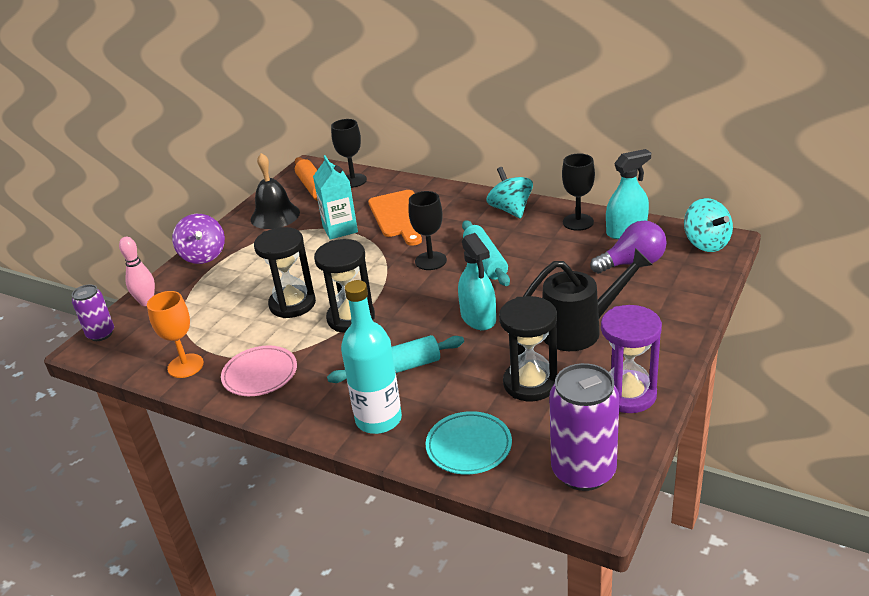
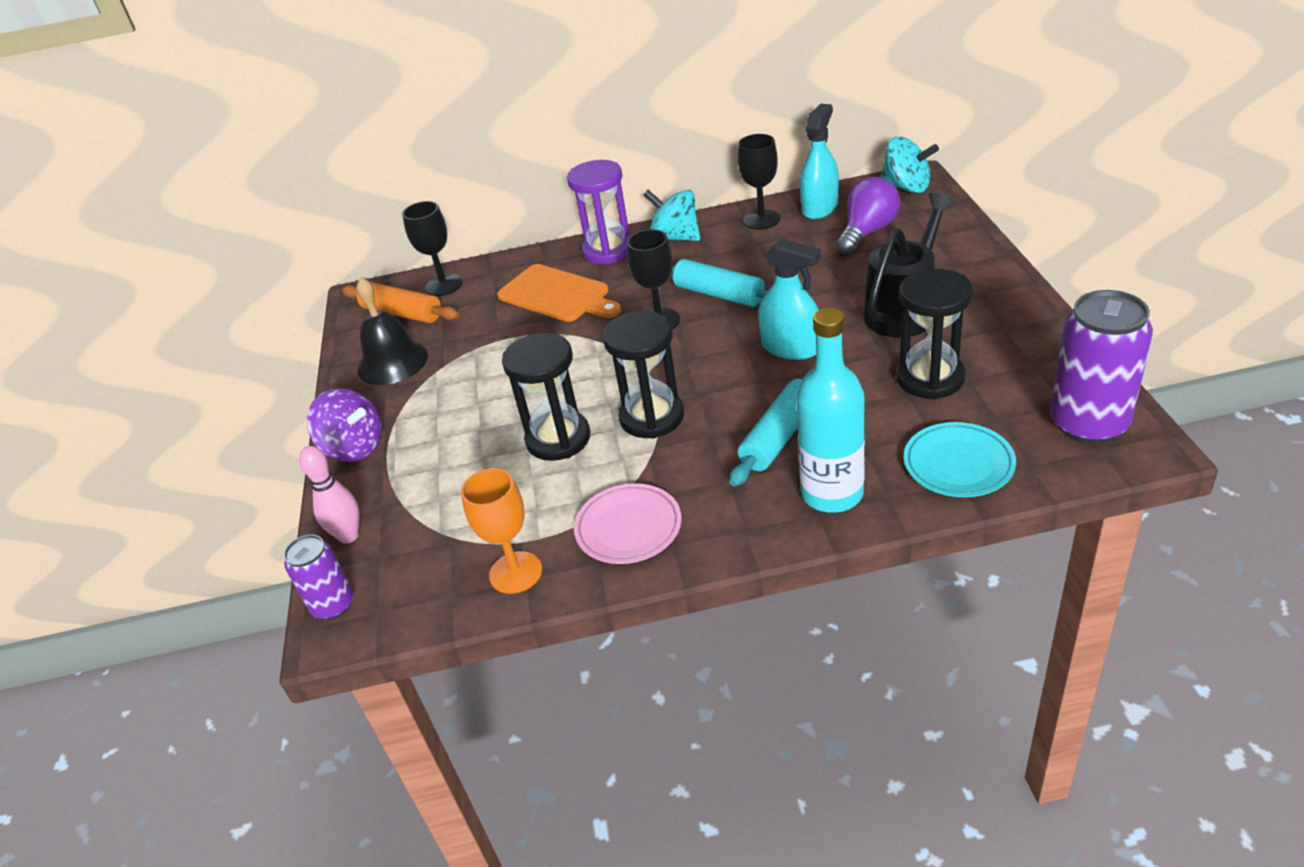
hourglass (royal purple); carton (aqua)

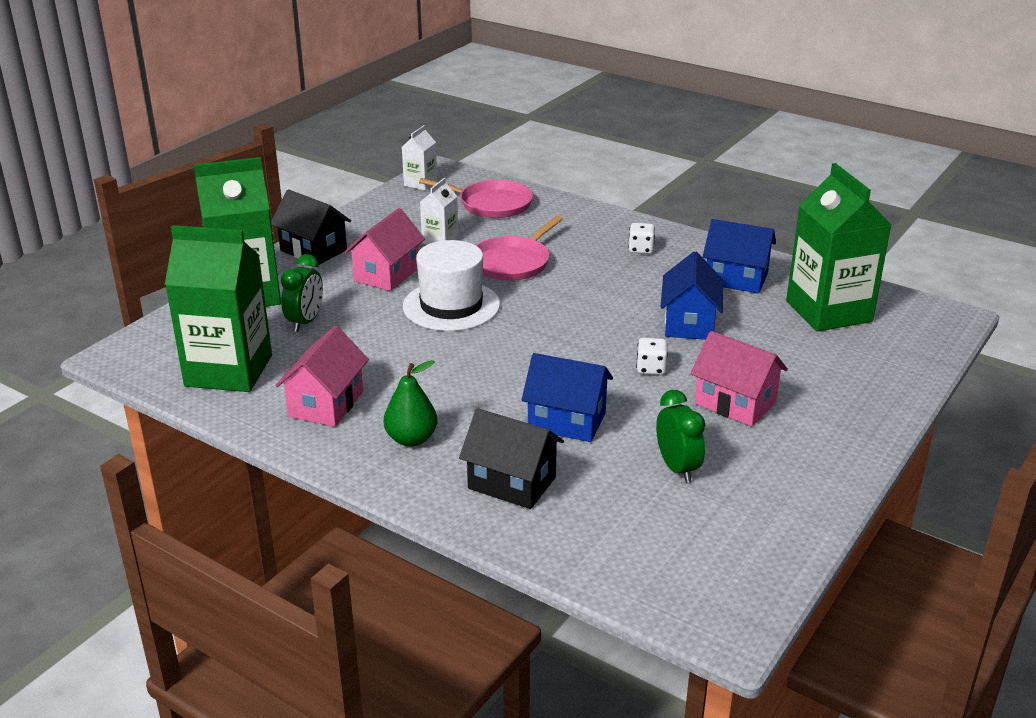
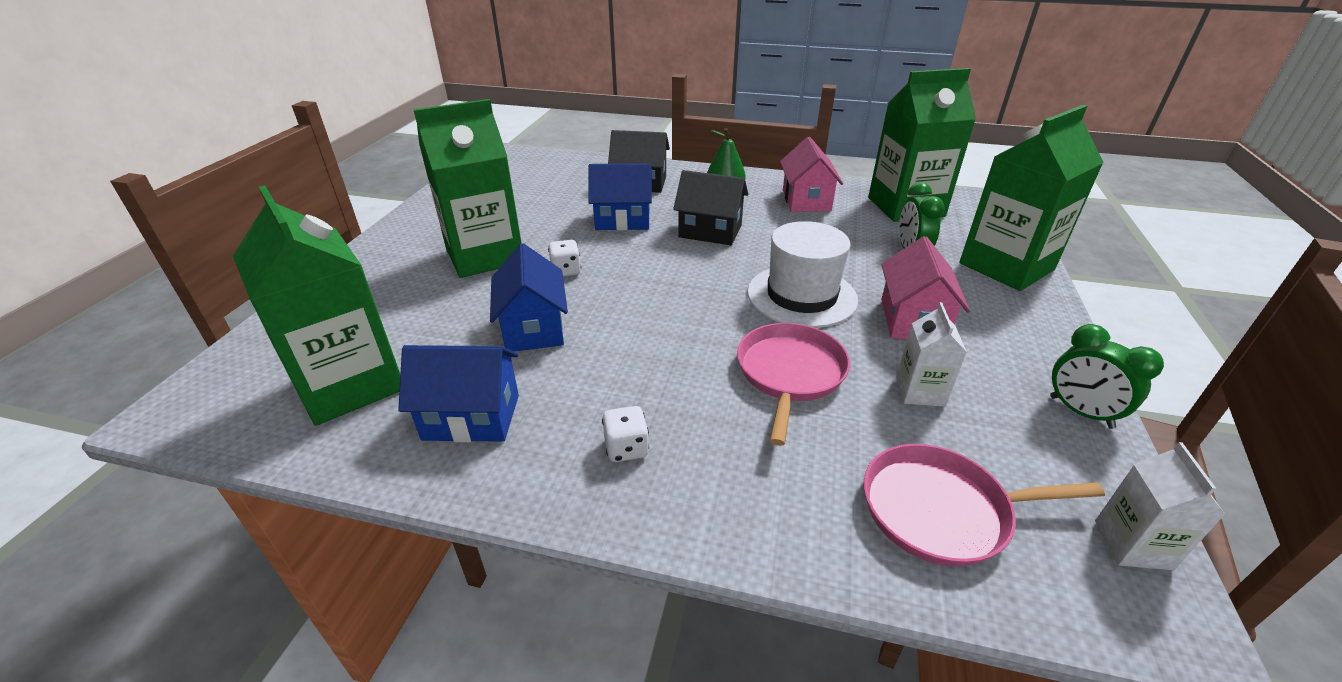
carton (emerald) (2nd from left); toy house (jet-black) (2nd from left); alarm clock (emerald) (2nd from left)

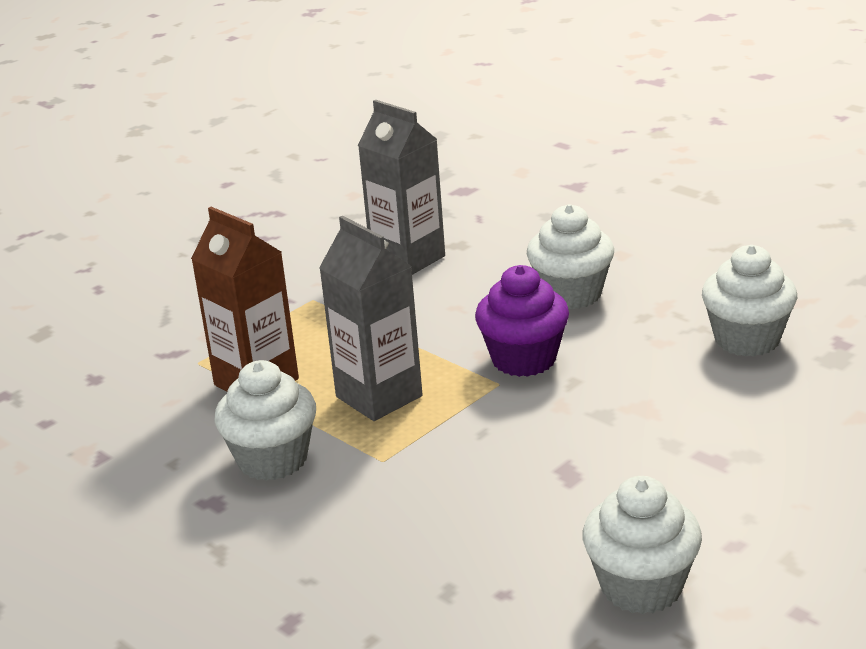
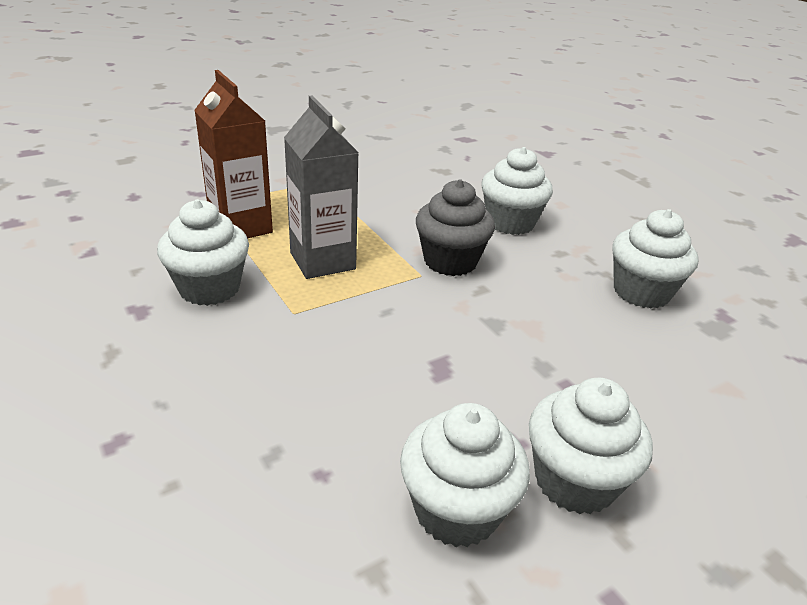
fairy cake (ash-grey); fairy cake (white) (4th from left); carton (ash-grey) (2nd from left in the first image)

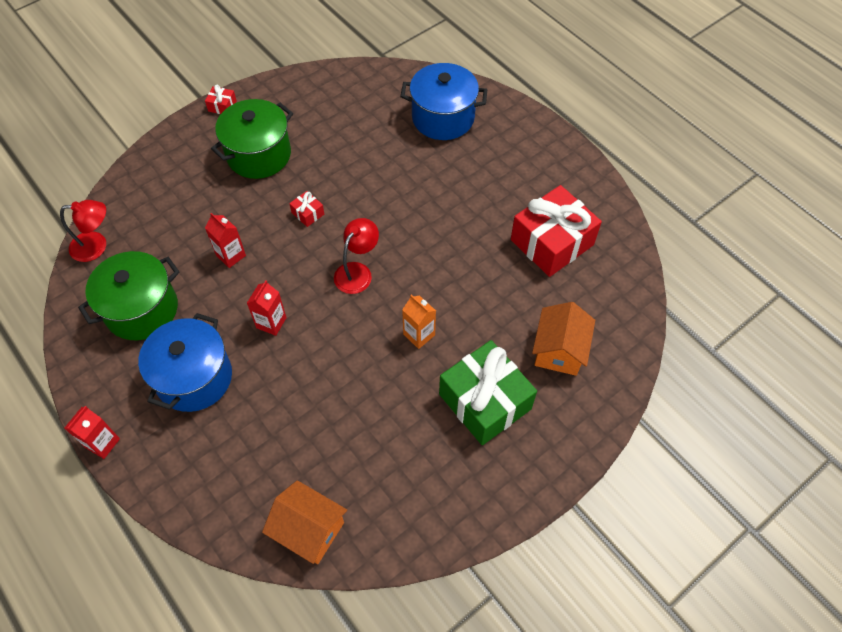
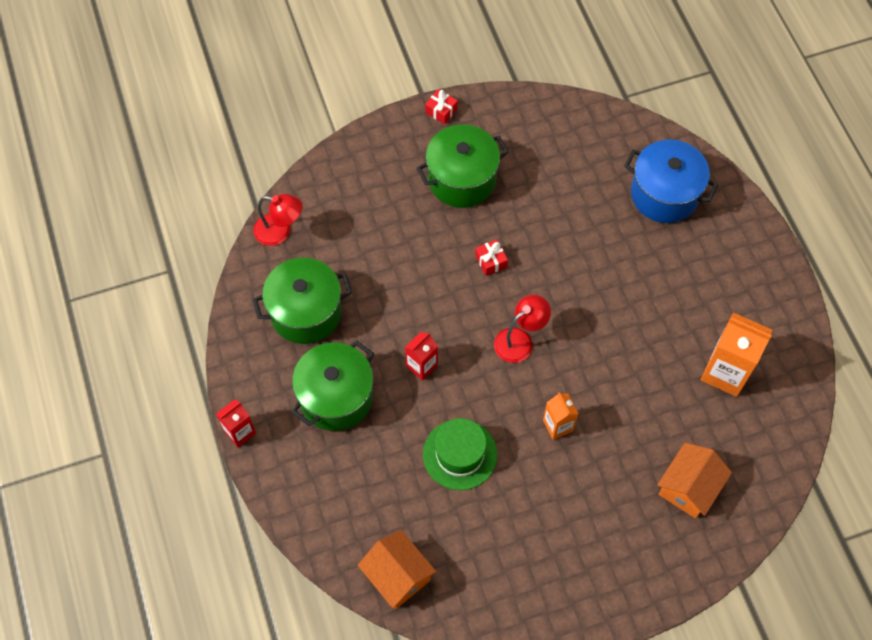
pot (emerald) (2nd from left); hat (emerald); carton (orange-coloured) (2nd from left); carton (red) (2nd from left in the first image); gift (emerald)

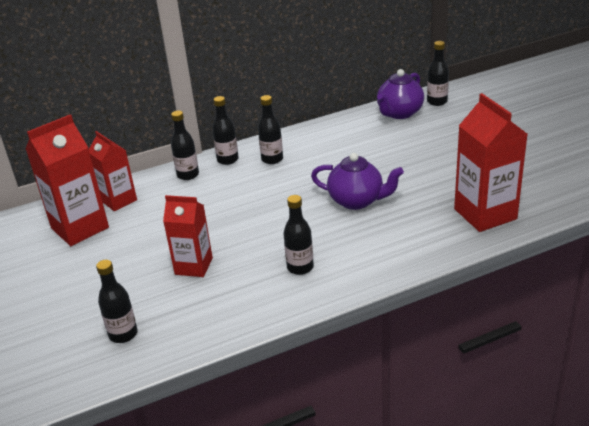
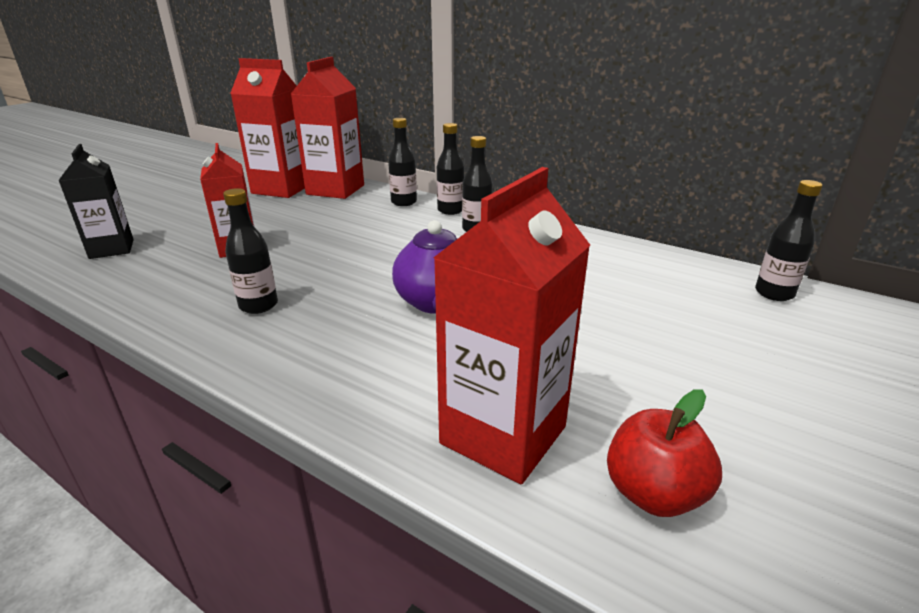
carton (jet-black); carton (red) (3rd from left); apple (red); teapot (royal purple) (2nd from left in the first image)

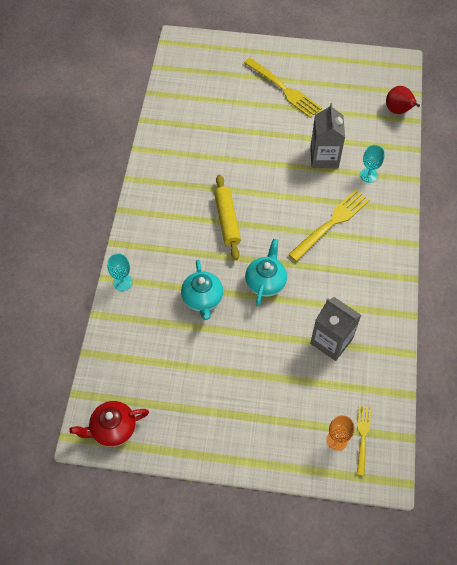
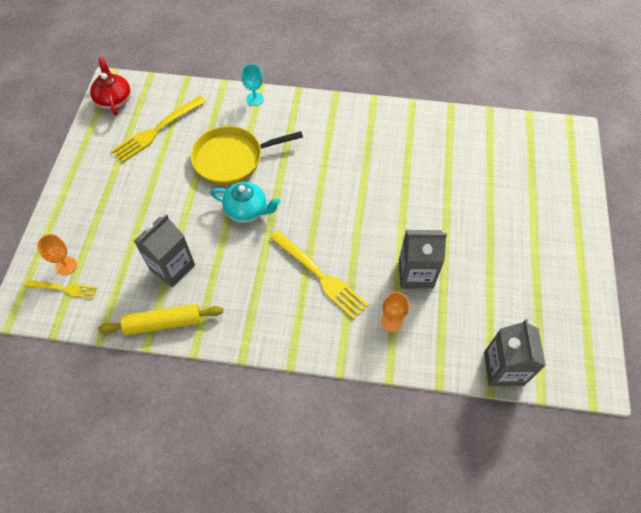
dough roller (golden); dinner fork (golden) (2nd from left); pan (golden); chalice (orange-coloured) (2nd from left); carton (ash-grey) (3rd from left)

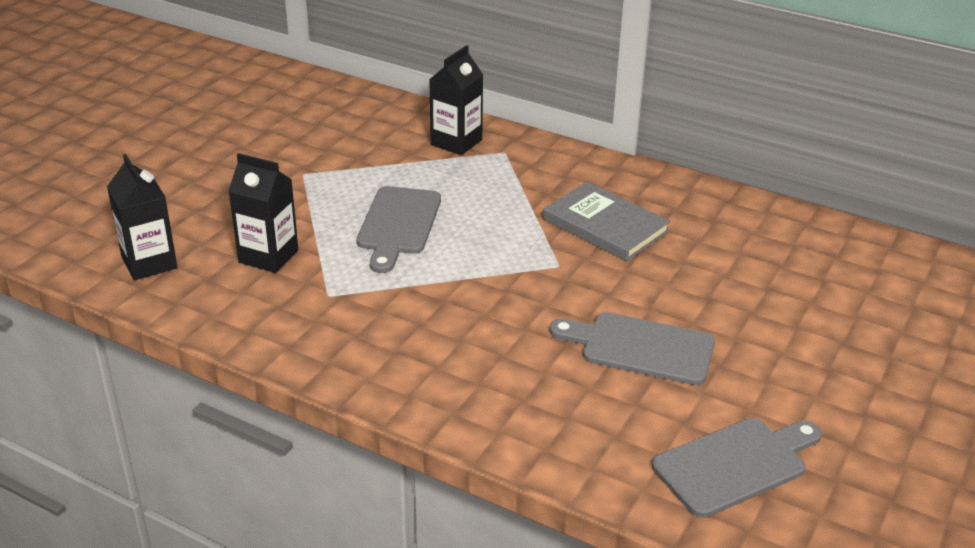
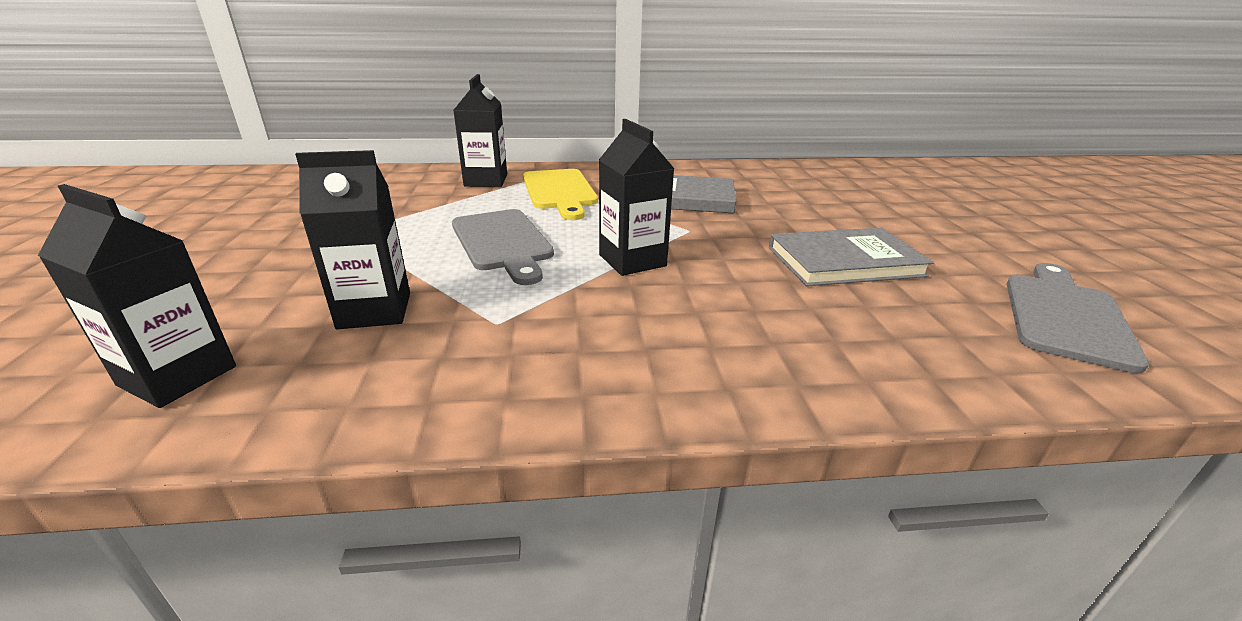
chopping board (golden); carton (jet-black) (4th from left); hardback (ash-grey) (2nd from left)

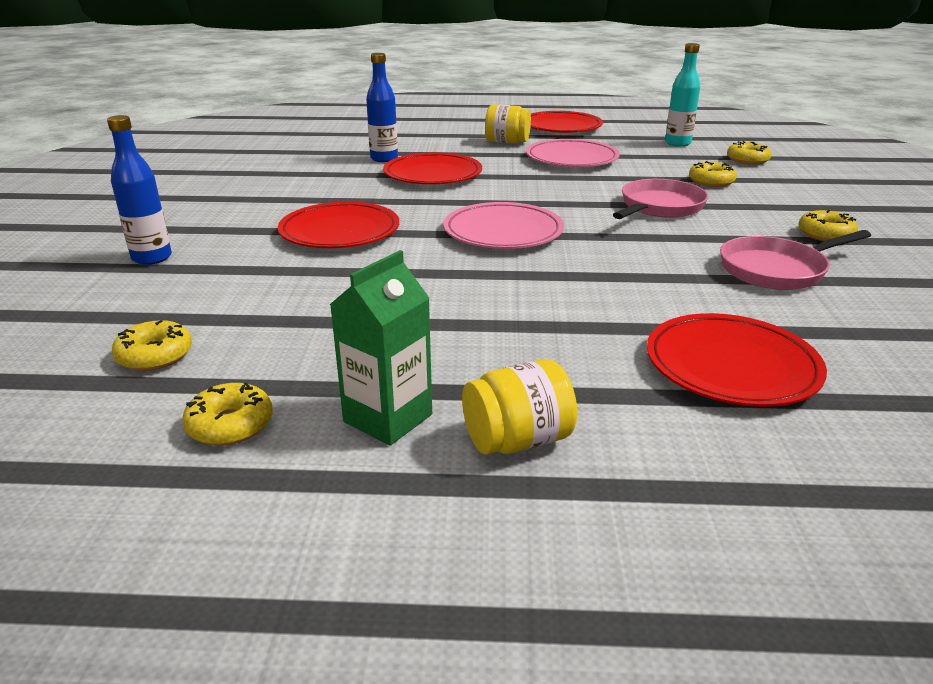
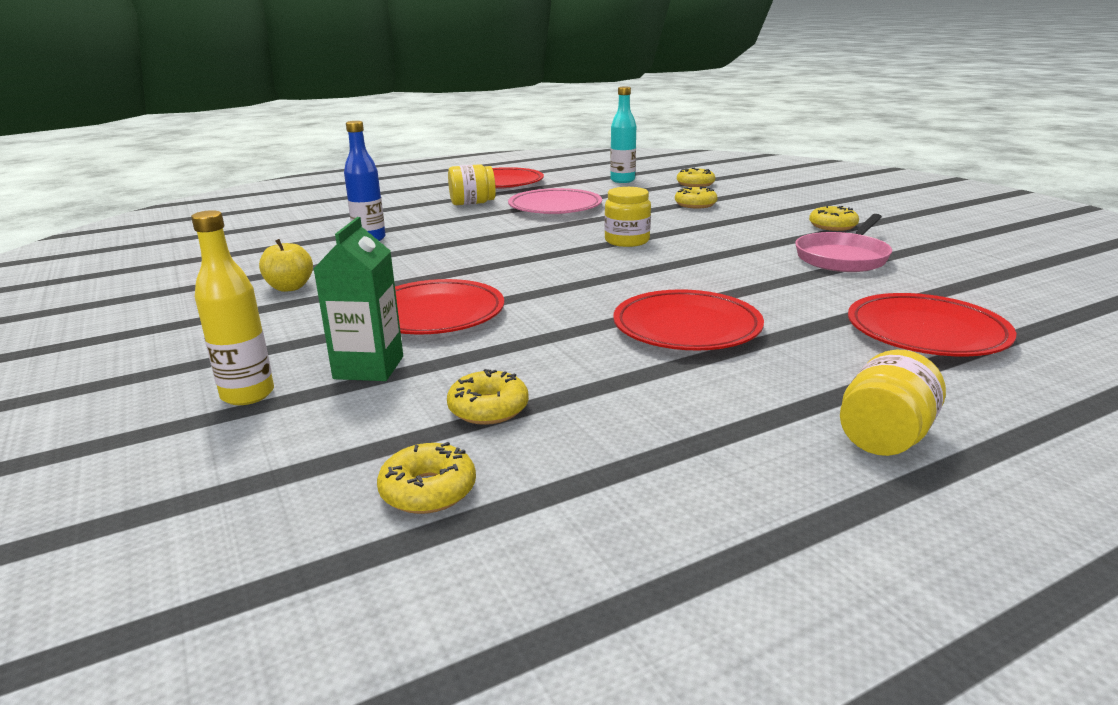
flask (golden); apple (golden); carton (emerald); glazed donut (golden) (2nd from left); jar (golden) (2nd from left); plate (red) (3rd from left); plate (rosy) (1st from left in the first image); pan (rosy) (1st from left in the first image)

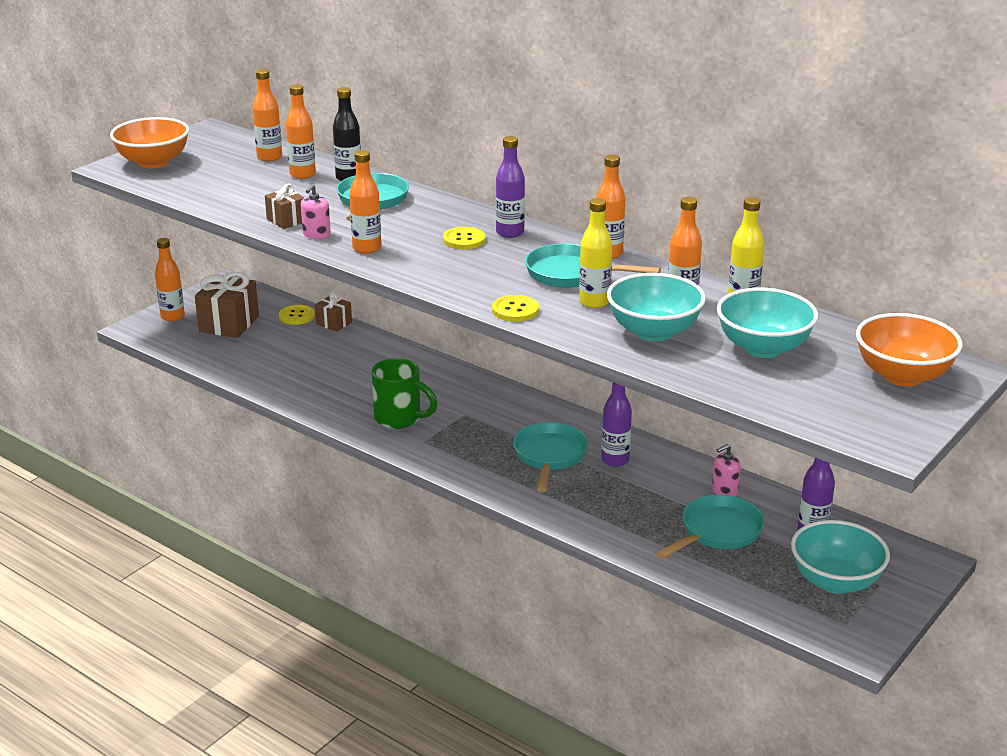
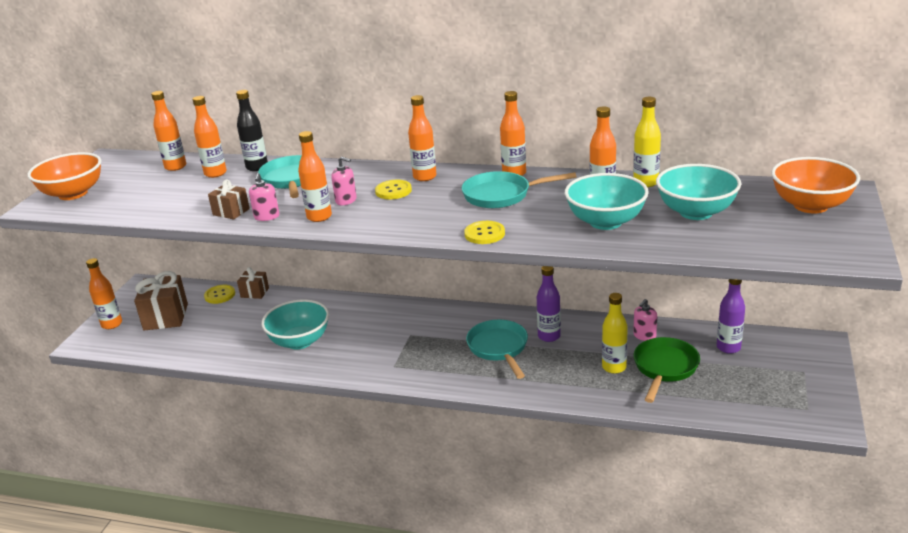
bowl (aqua) (1st from left); soap pump (rosy) (2nd from left); flask (orange-coloured) (5th from left); flask (golden) (1st from left); pan (emerald); tea mug (emerald)

